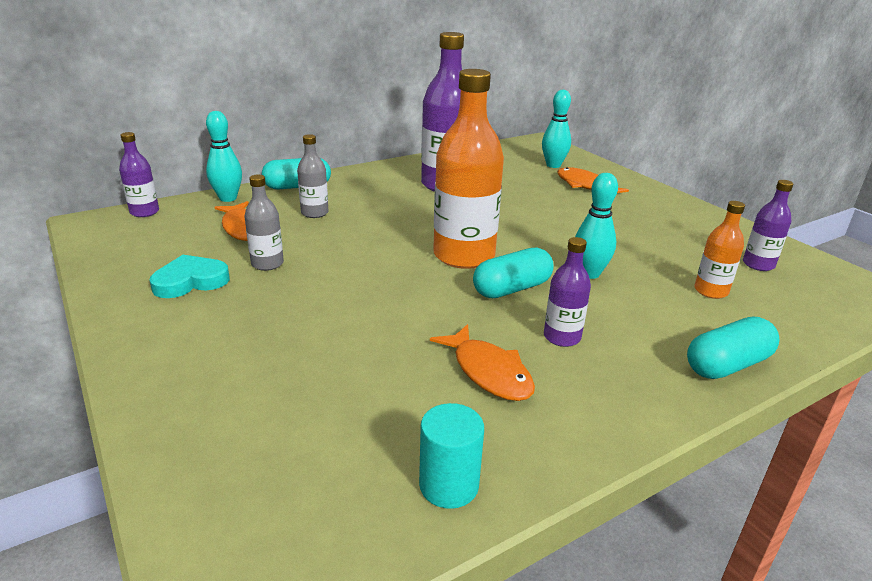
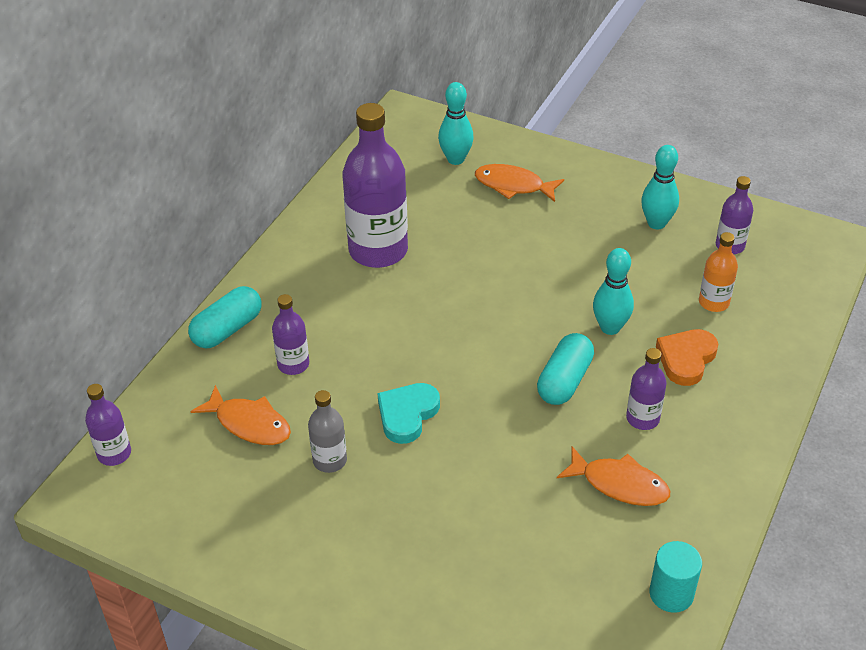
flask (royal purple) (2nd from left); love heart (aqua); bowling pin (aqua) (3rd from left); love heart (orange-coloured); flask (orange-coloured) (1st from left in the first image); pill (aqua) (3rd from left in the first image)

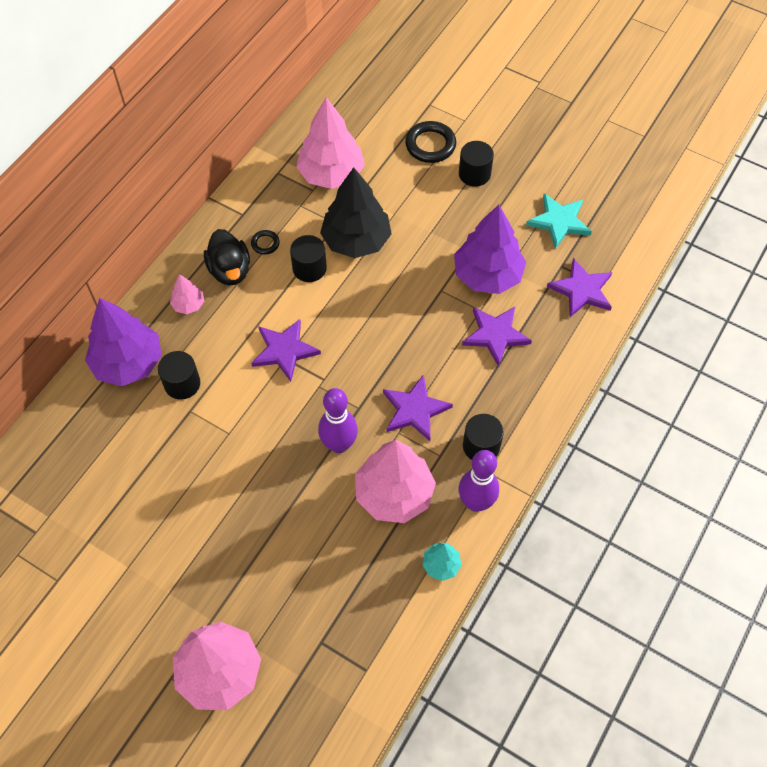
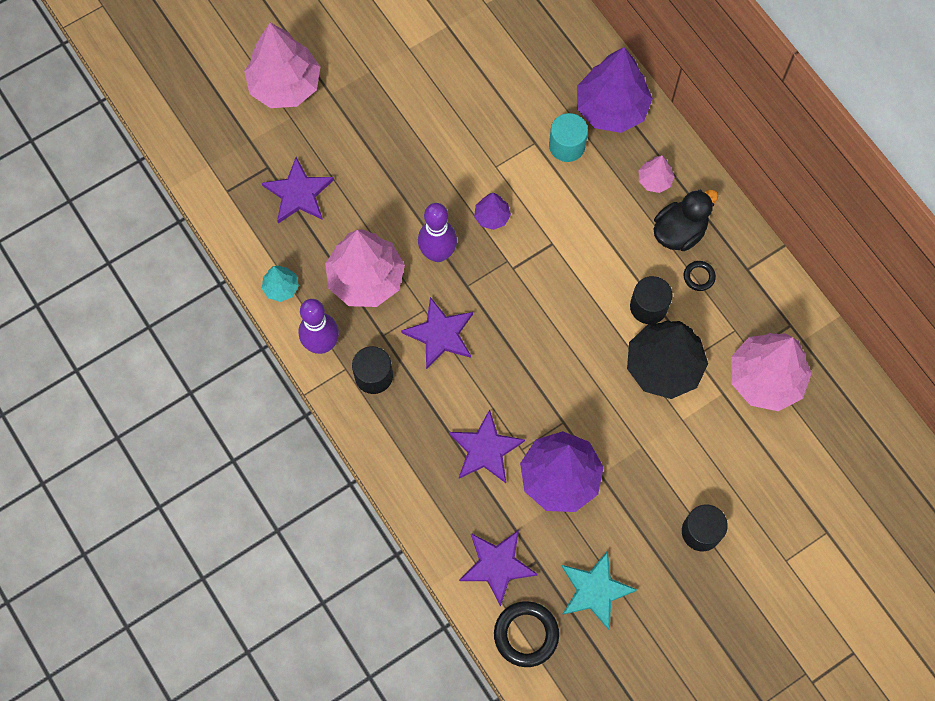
five-pointed star (royal purple) (1st from left); toy tree (royal purple) (1st from left); ring (jet-black) (1st from left); cylinder (aqua); duck (jet-black)

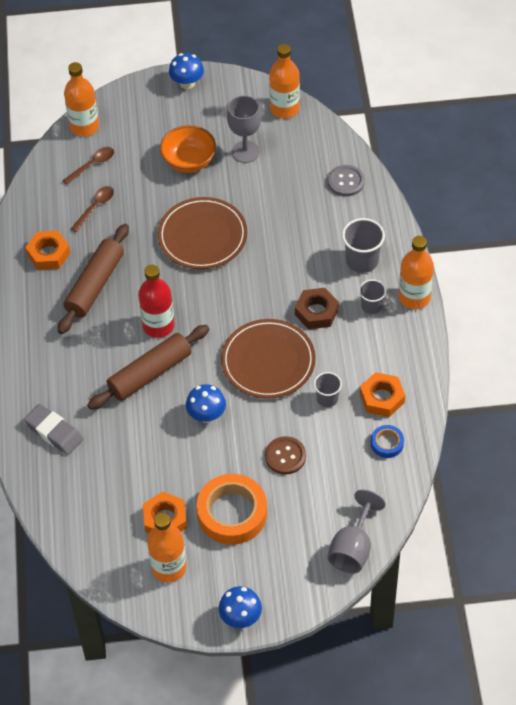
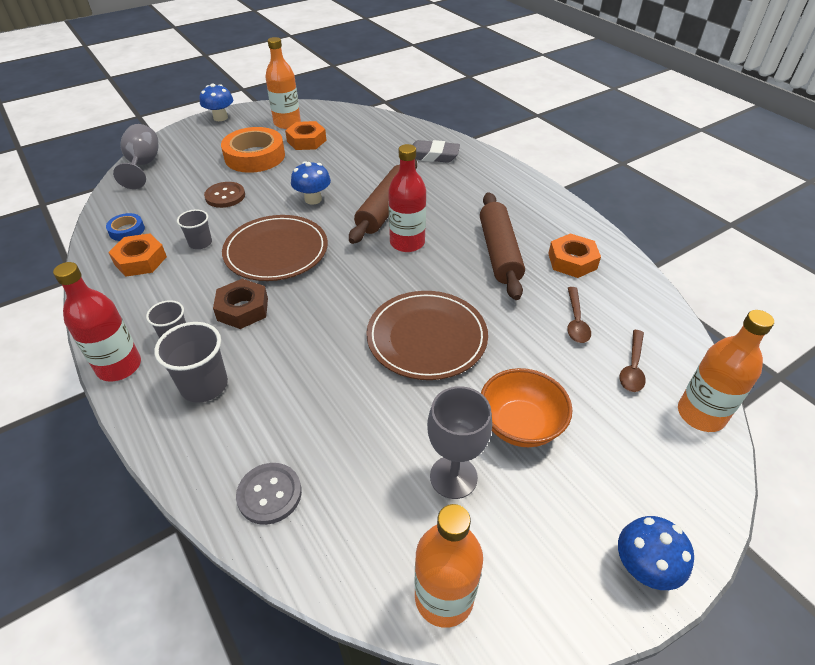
flask (red) (1st from left)

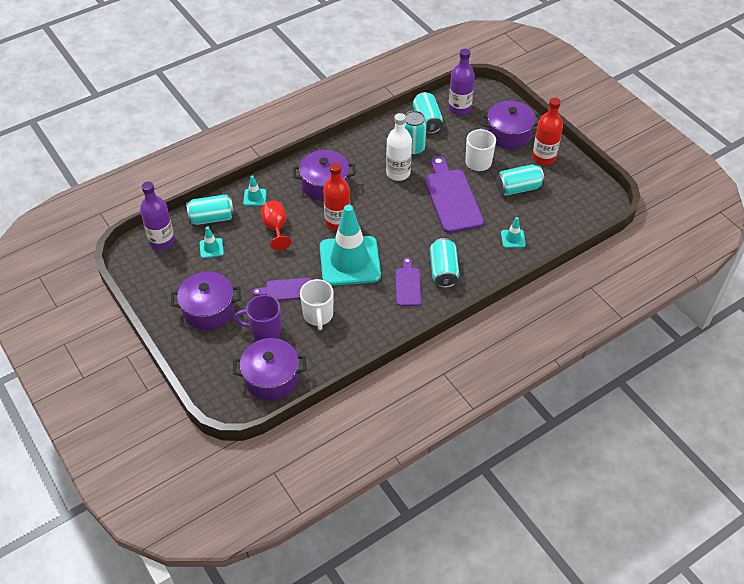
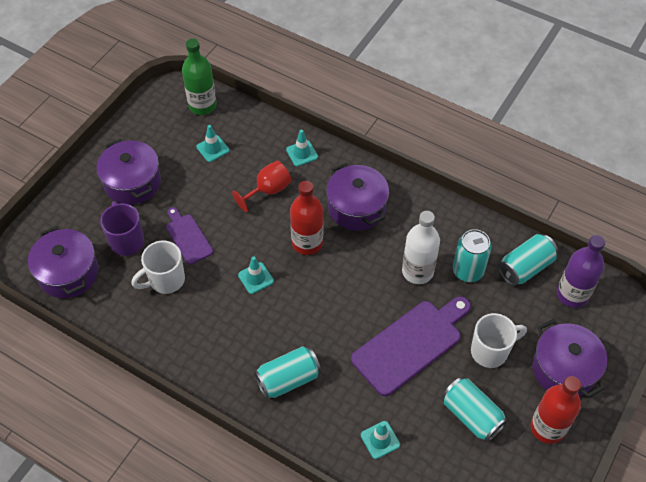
flask (emerald); safety cone (aqua) (2nd from left); can (aqua) (1st from left in the first image); chopping board (royal purple) (2nd from left in the first image)

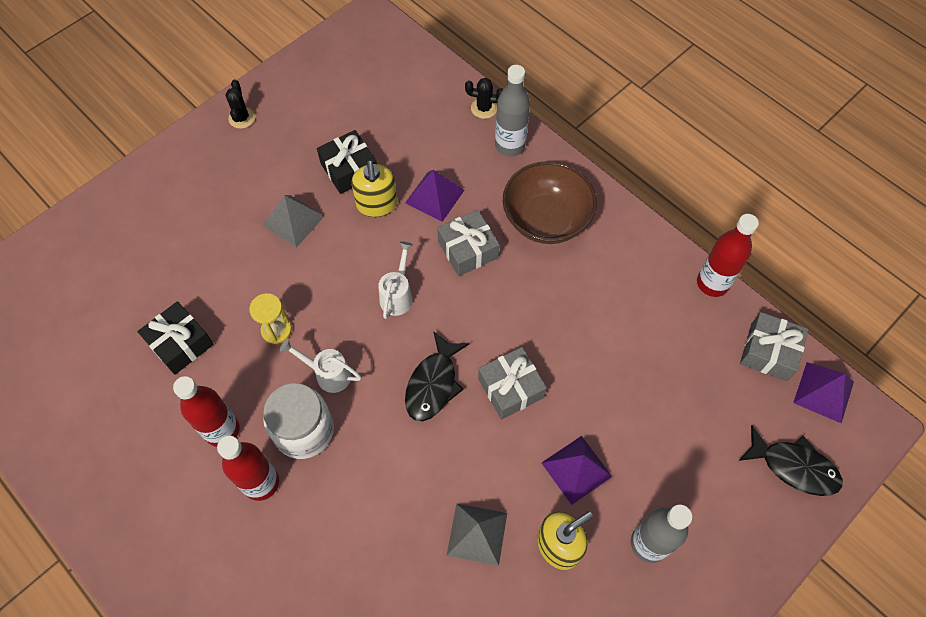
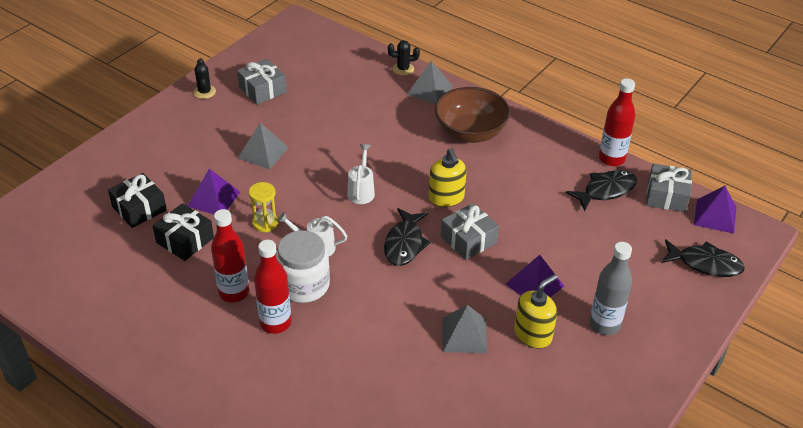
gift (jet-black) (1st from left); solid pyramid (royal purple) (1st from left); gift (ash-grey) (1st from left); solid pyramid (ash-grey) (2nd from left); soap pump (golden) (1st from left); fish (jet-black) (2nd from left)

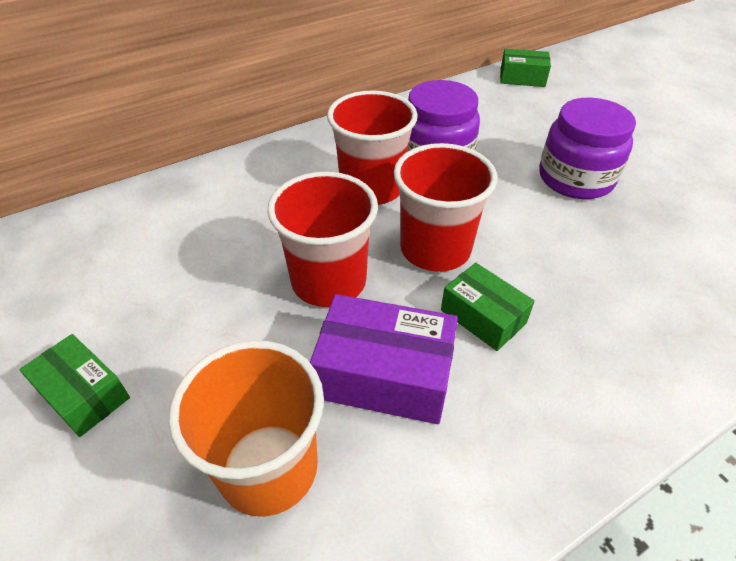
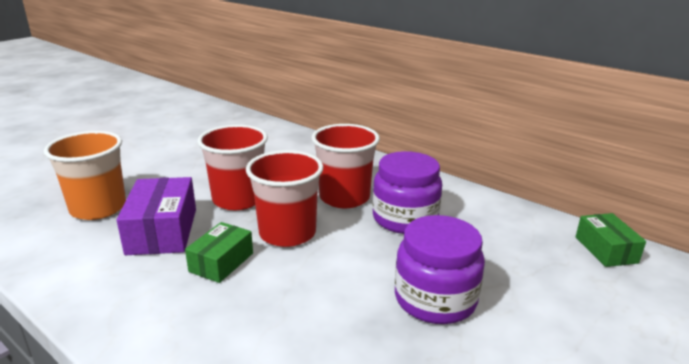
package (emerald) (1st from left in the first image)

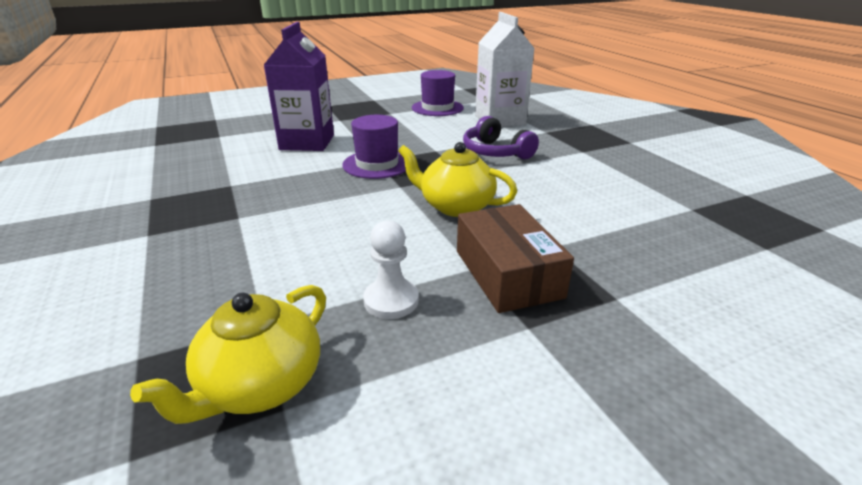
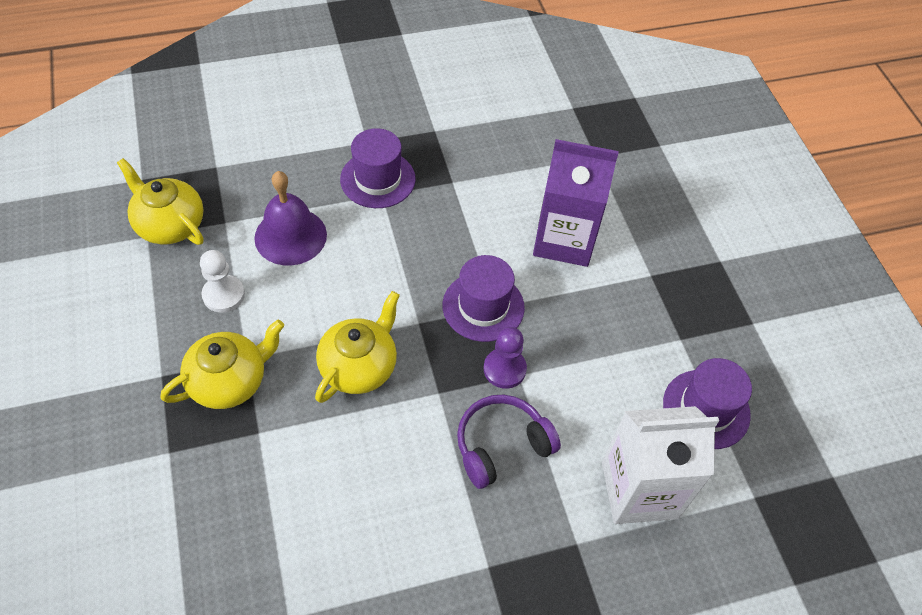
teapot (golden) (2nd from left); school bell (royal purple); hat (royal purple) (1st from left); game pawn (royal purple)

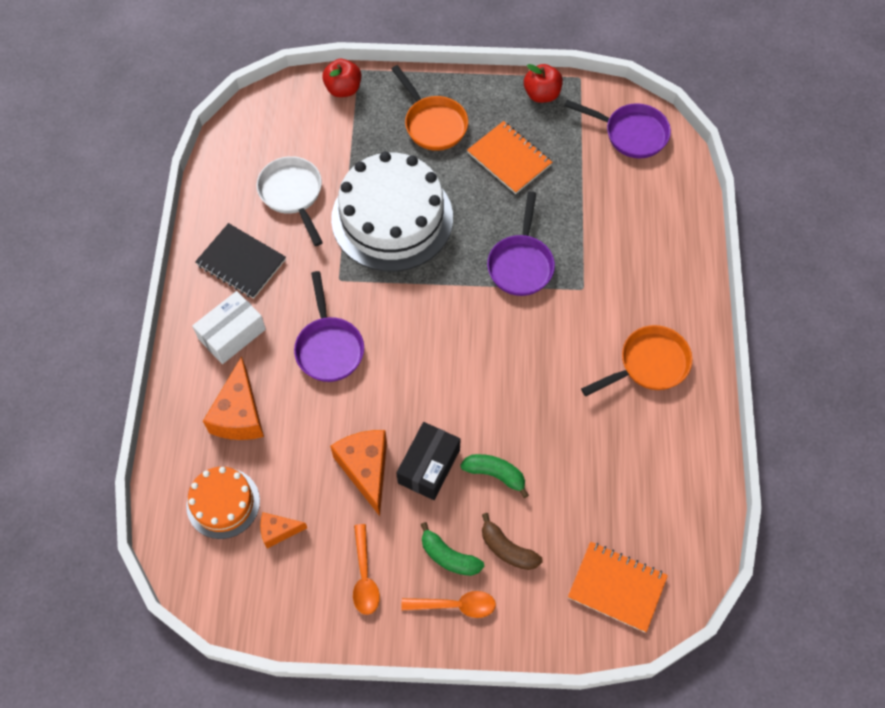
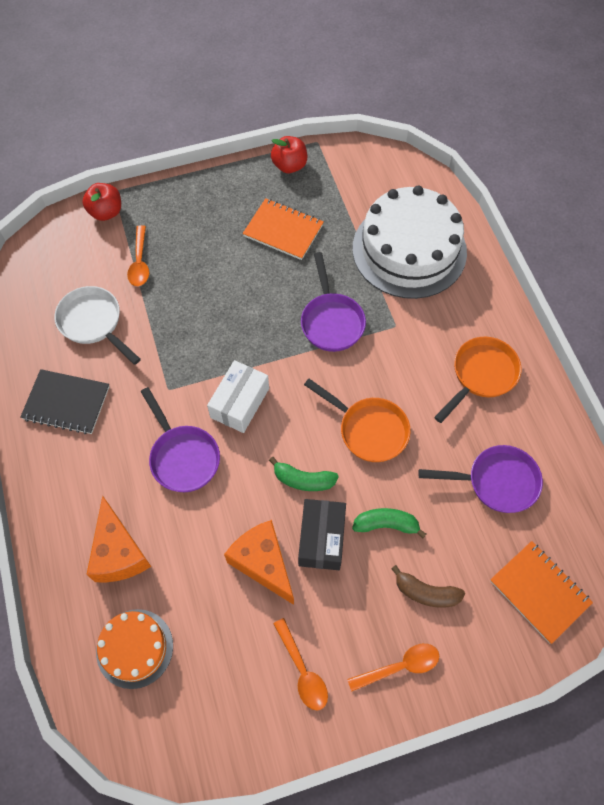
tablespoon (orange-coloured) (1st from left); package (white); banana fruit (emerald) (1st from left); pan (orange-coloured) (1st from left); layer cake (white); pan (royal purple) (3rd from left); exercise book (orange-coloured) (2nd from left); piece of cheese (orange-coloured) (2nd from left in the first image)

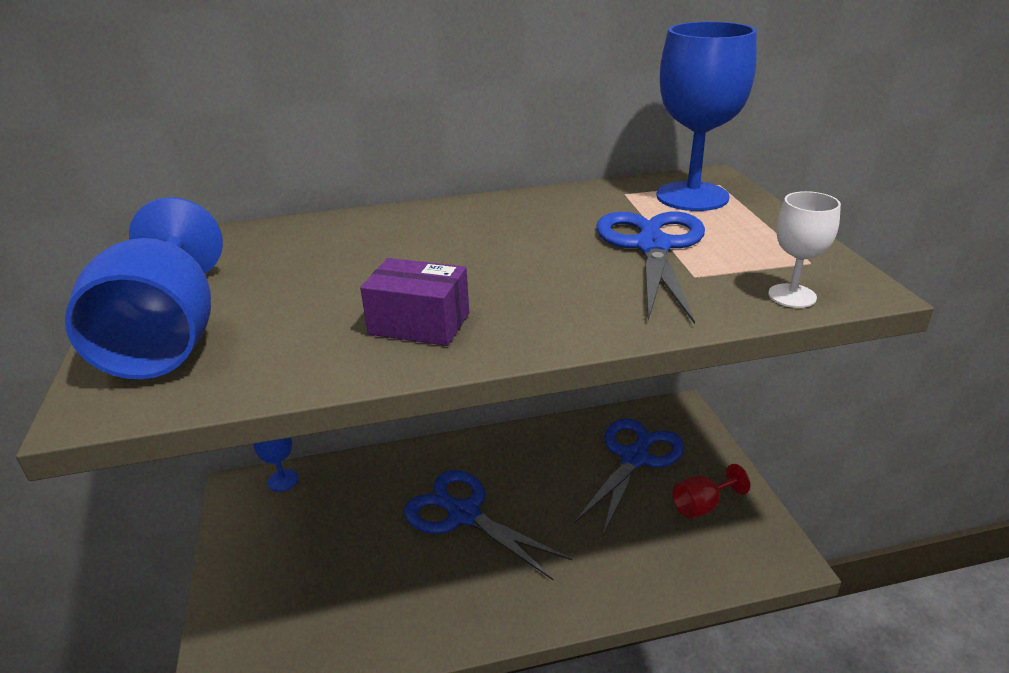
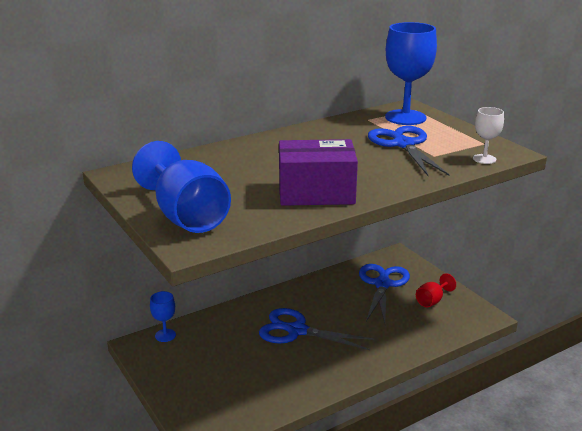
package (royal purple)

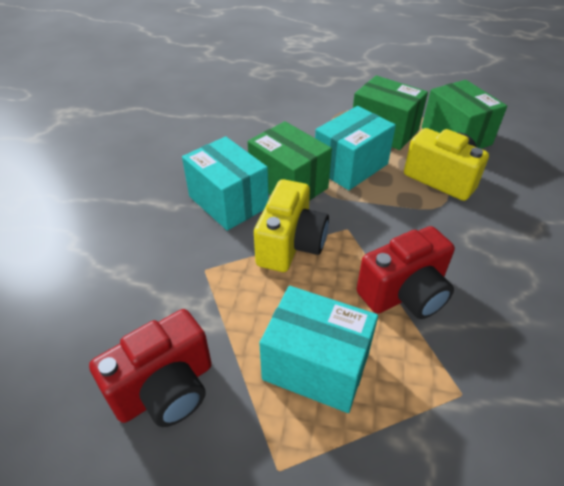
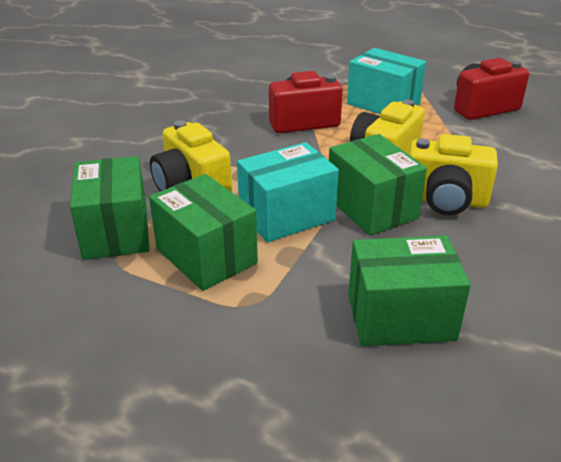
package (emerald) (4th from left); photo camera (golden) (3rd from left)

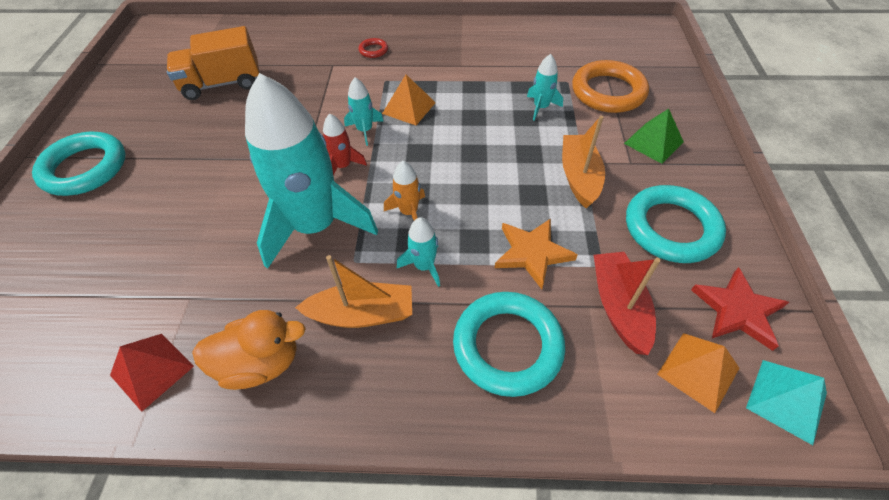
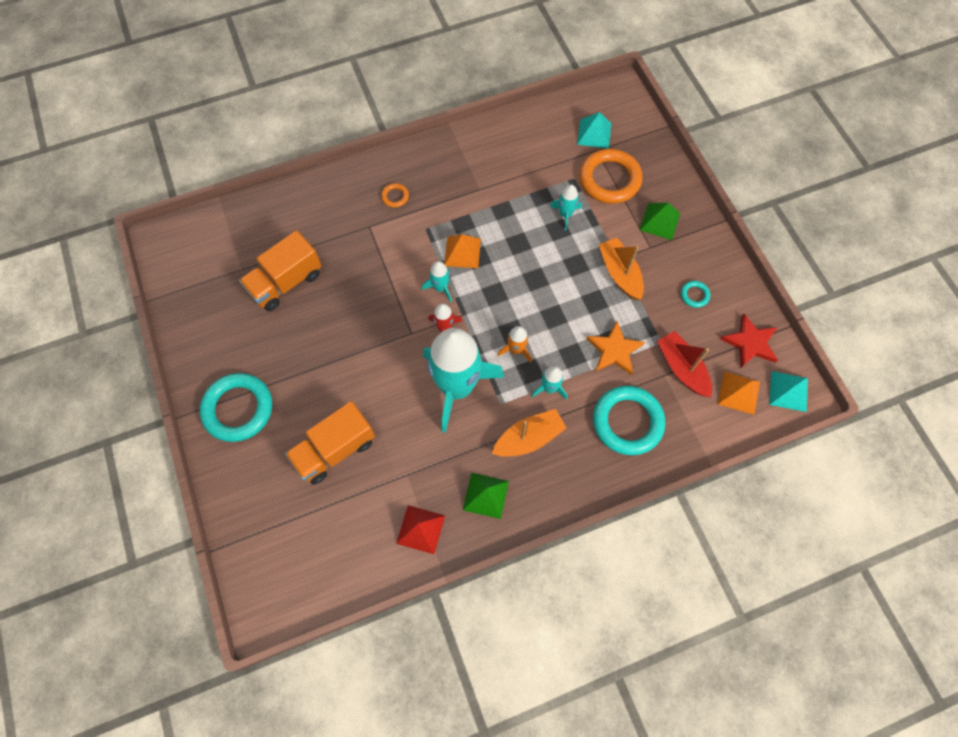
truck (orange-coloured) (2nd from left); ring (orange-coloured) (1st from left); solid pyramid (emerald) (1st from left); solid pyramid (aqua) (1st from left); ring (aqua) (3rd from left)

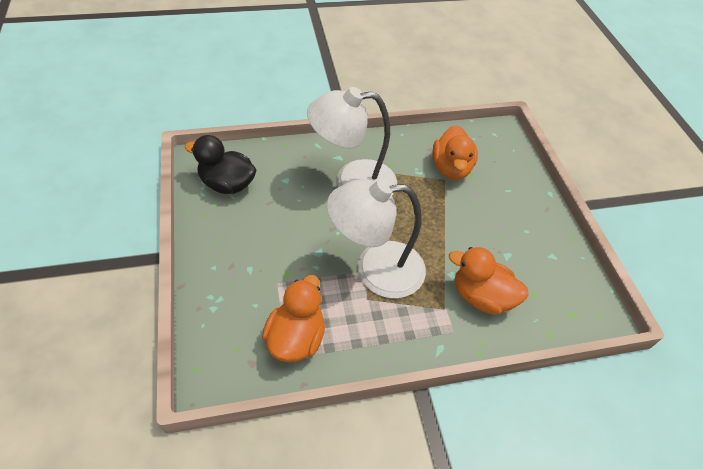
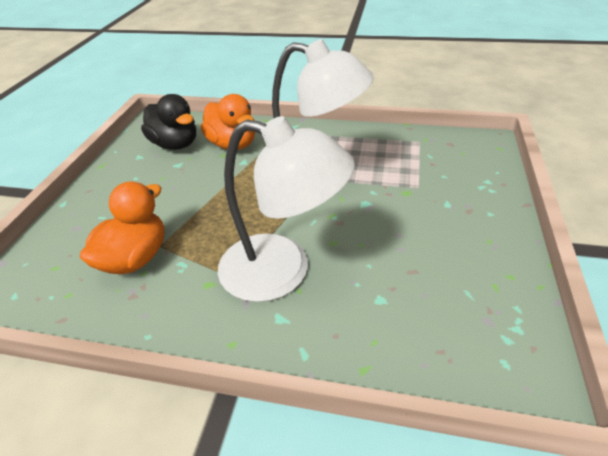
duck (jet-black); duck (orange-coloured) (1st from left in the first image)

